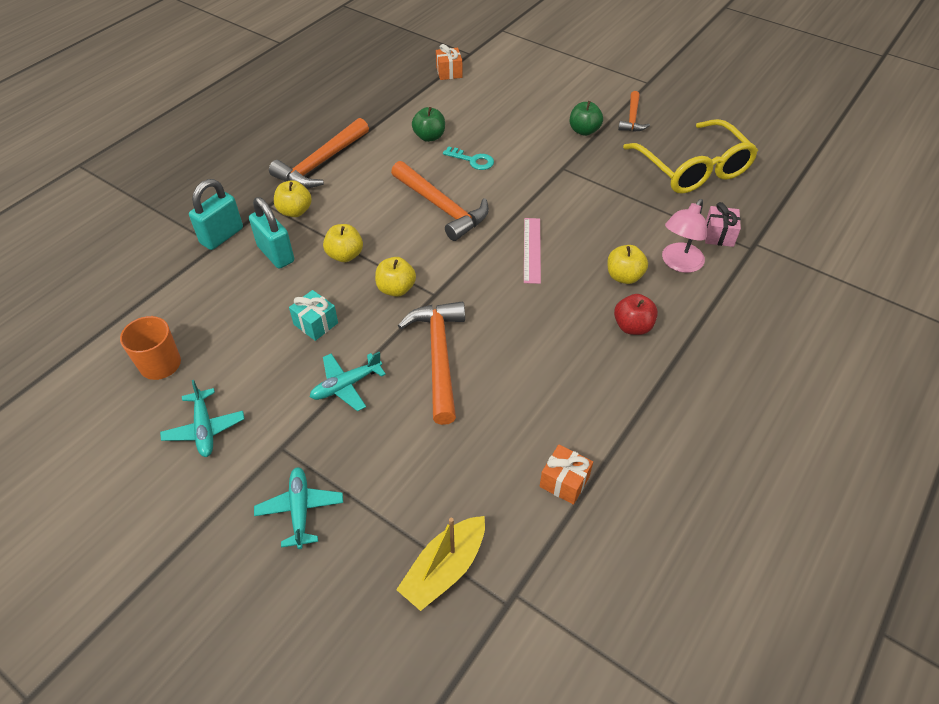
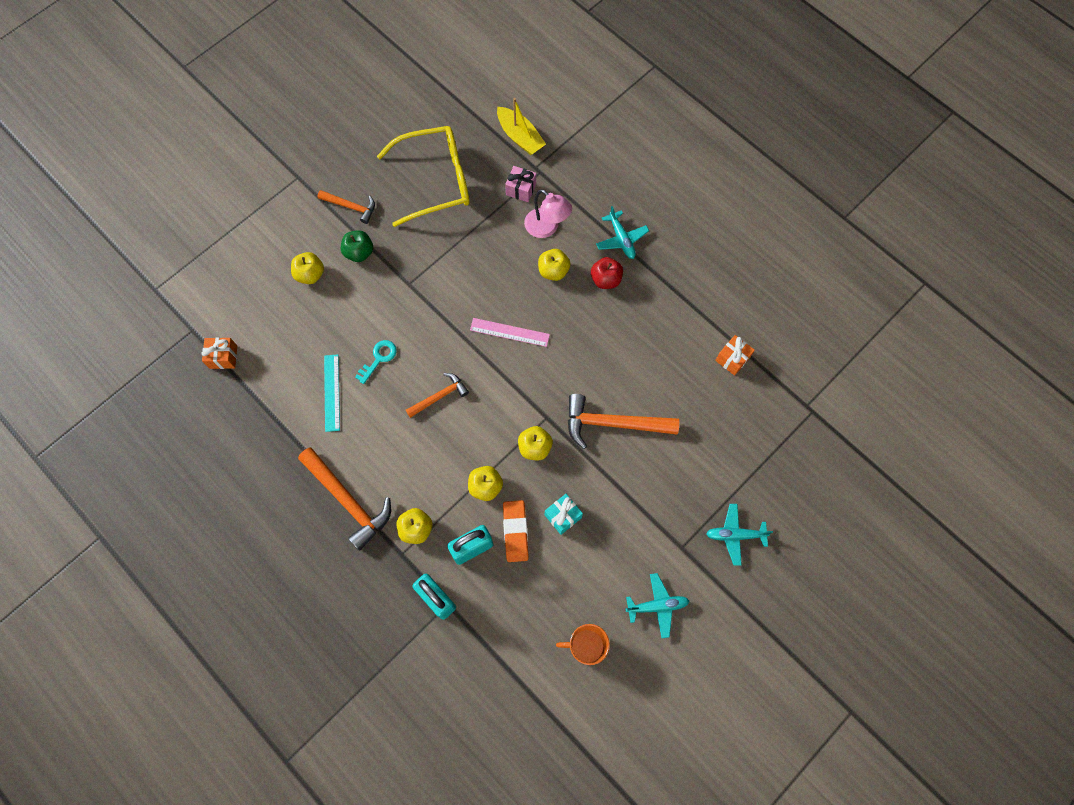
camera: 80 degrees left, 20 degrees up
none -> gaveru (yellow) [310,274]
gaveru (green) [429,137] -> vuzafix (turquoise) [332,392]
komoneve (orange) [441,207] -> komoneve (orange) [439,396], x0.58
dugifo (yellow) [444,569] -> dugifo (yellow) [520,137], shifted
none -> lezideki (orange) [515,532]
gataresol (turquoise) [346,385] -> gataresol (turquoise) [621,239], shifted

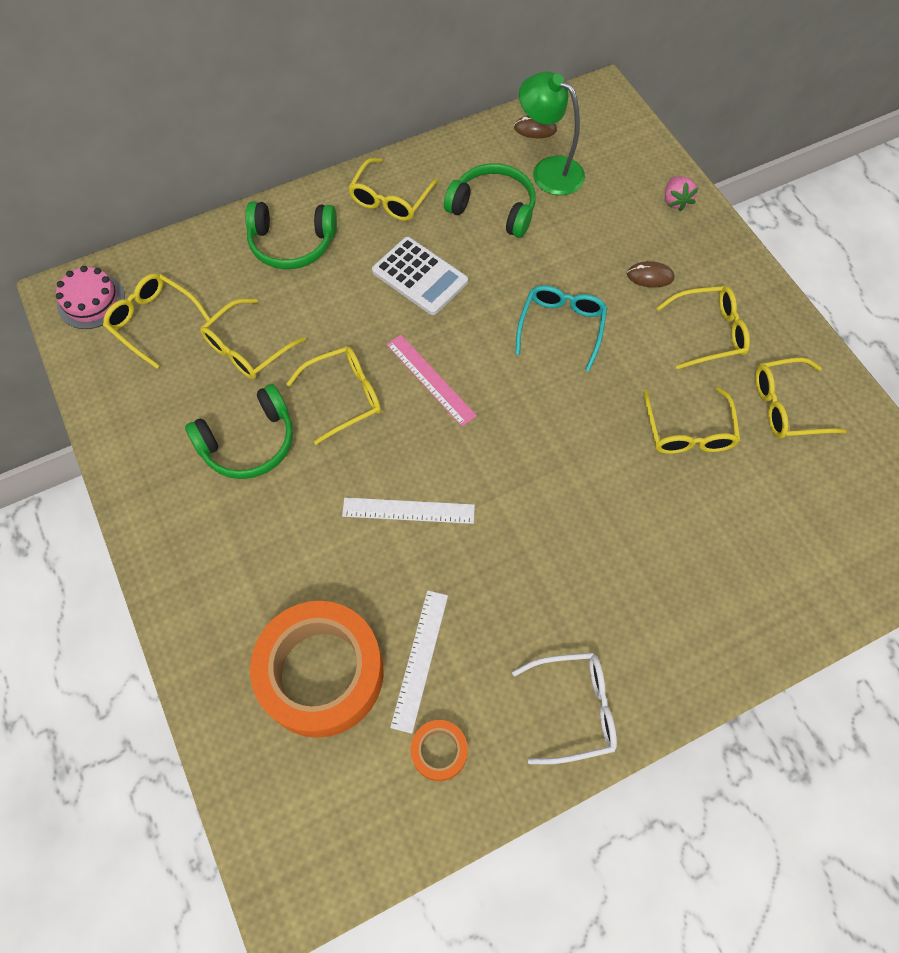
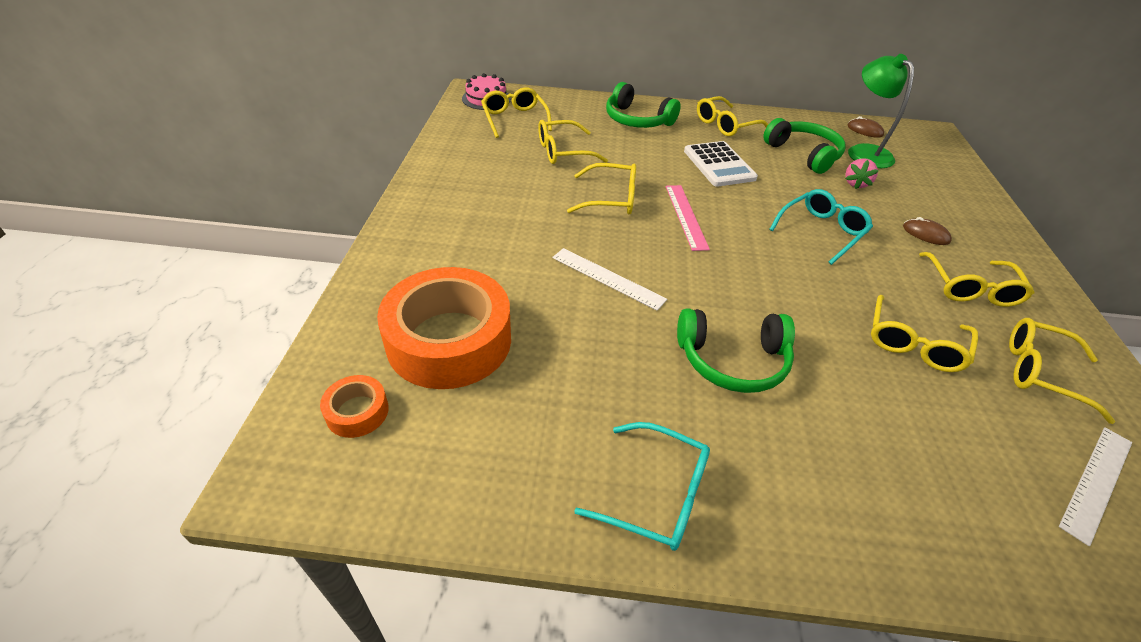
camera: 30 degrees right, 20 degrees down
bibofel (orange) [439,751] -> bibofel (orange) [357,412], shifted
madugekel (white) [574,708] -> madugekel (turquoise) [656,494]
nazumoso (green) [249,443] -> nazumoso (green) [732,360], shifted
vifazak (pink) [676,201] -> vifazak (pink) [856,184], shifted
madugekel (yellow) [708,332] -> madugekel (yellow) [970,288], 75 degrees clockwise
vuzafix (white) [420,659] -> vuzafix (white) [1096,482], shifted

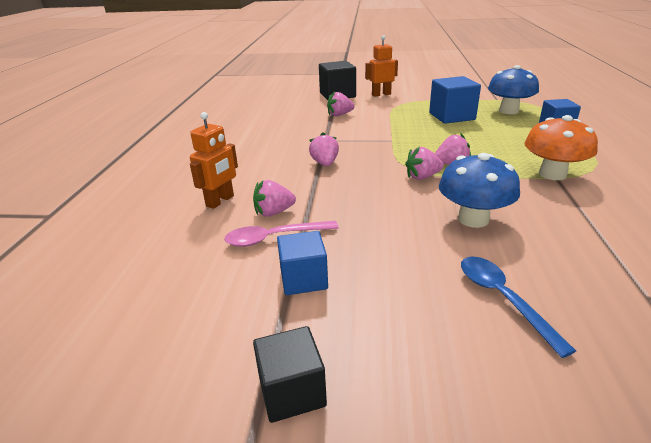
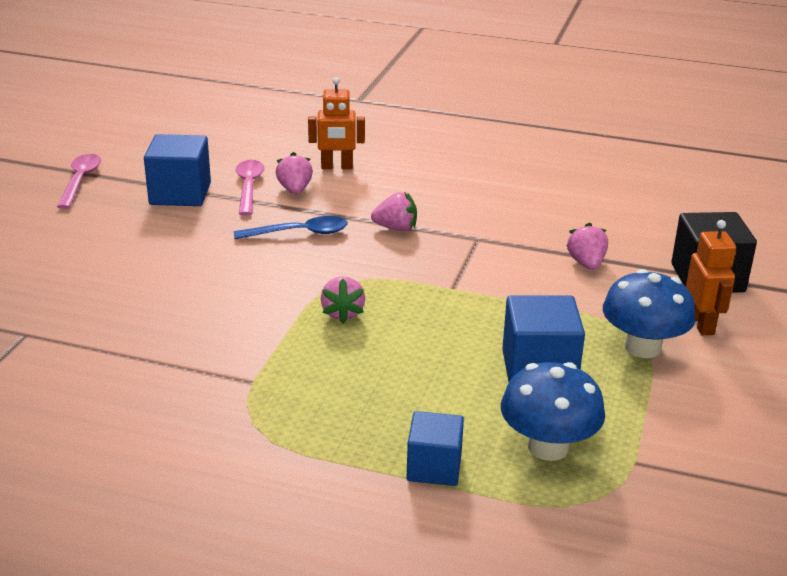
camera: 100 degrees right, 0 degrees up
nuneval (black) [292,391] -> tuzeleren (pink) [80,181]
nuneval (blue) [303,279] -> nuneval (blue) [180,194], x1.51
tuzeleren (blue) [502,298] -> tuzeleren (blue) [300,233], shifted
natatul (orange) [220,201] -> natatul (orange) [337,167], 45 degrees counterclockwise
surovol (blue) [473,219] -> surovol (blue) [642,347], shifted
vifazak (pink) [422,177] -> none
surovol (orange) [552,174] -> none

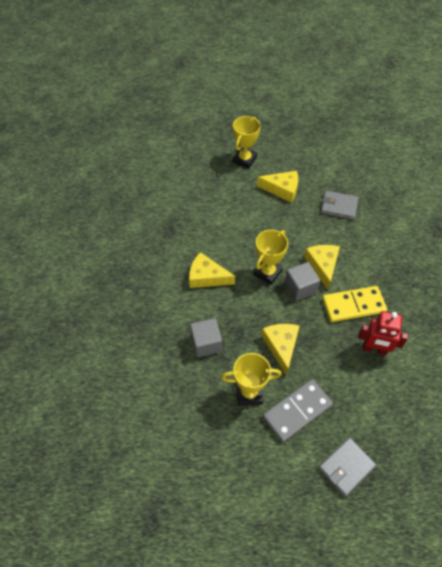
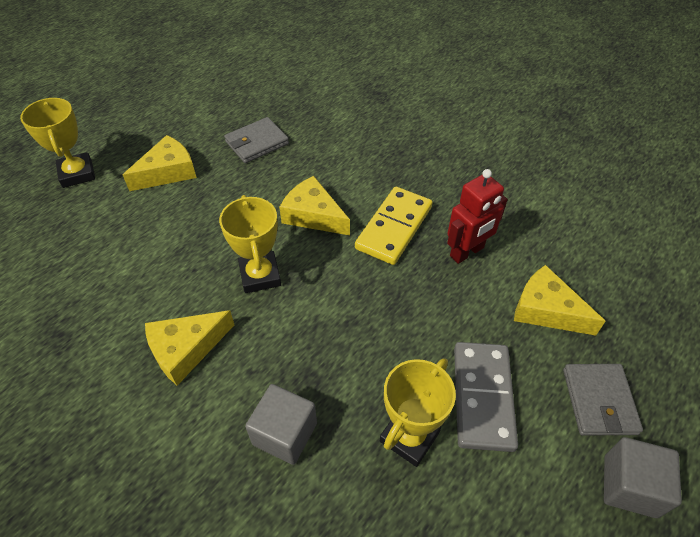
camera: 50 degrees left, 5 degrees down
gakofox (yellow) [281,346] -> gakofox (yellow) [546,310], shifted
nuneval (grey) [300,288] -> nuneval (grey) [630,486], shifted

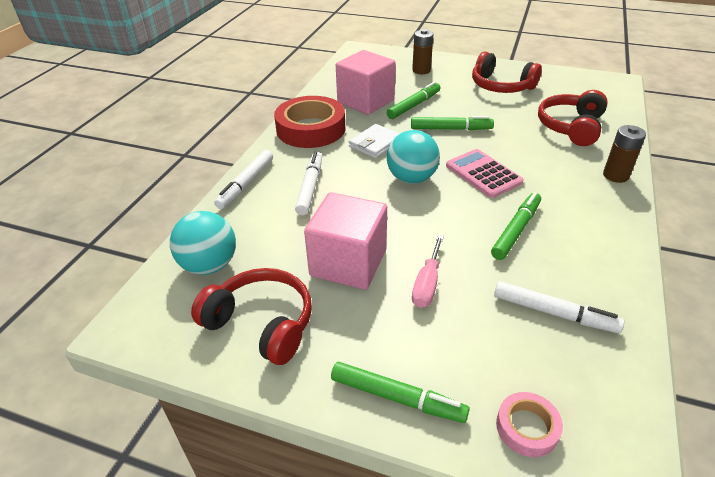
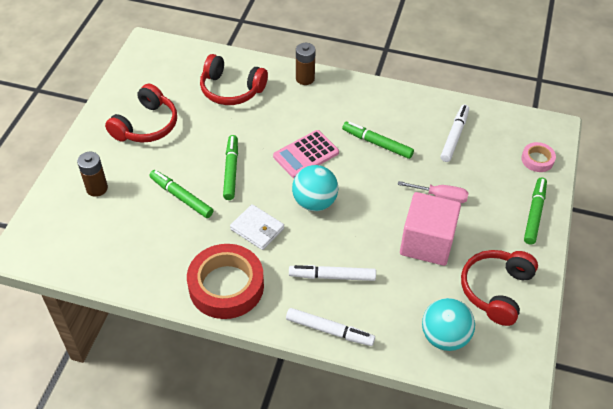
camera: 95 degrees left, 10 degrees up
nuneval (pink) [365,101] -> none

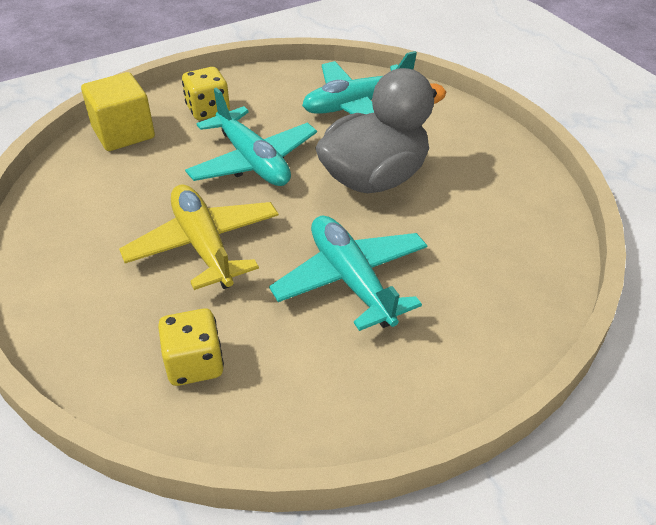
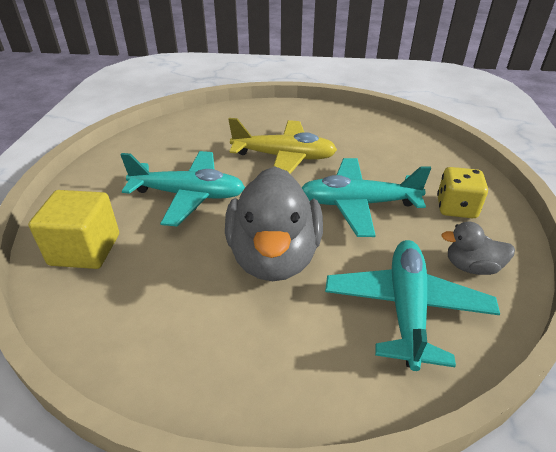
camera: 125 degrees right, 5 degrees down
nuneval (yellow) [123,133] -> nuneval (yellow) [85,249], shifted
none -> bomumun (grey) [471,267]
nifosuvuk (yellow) [194,364] -> none

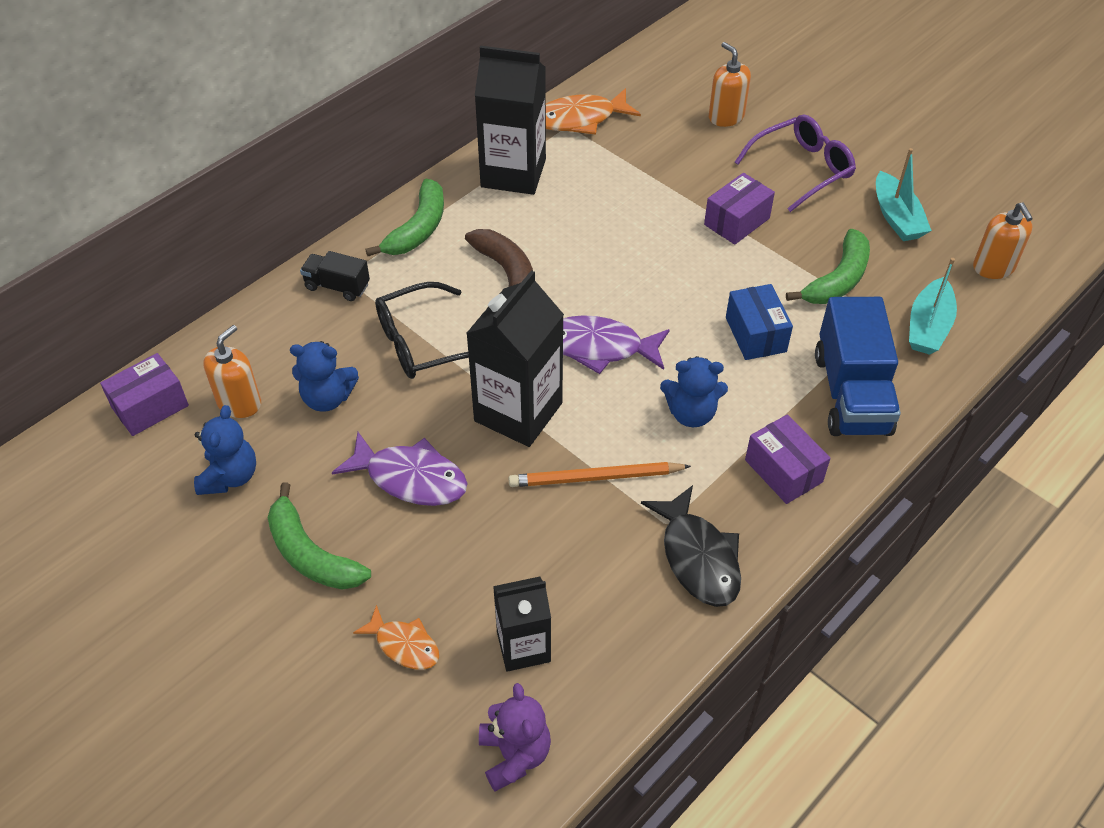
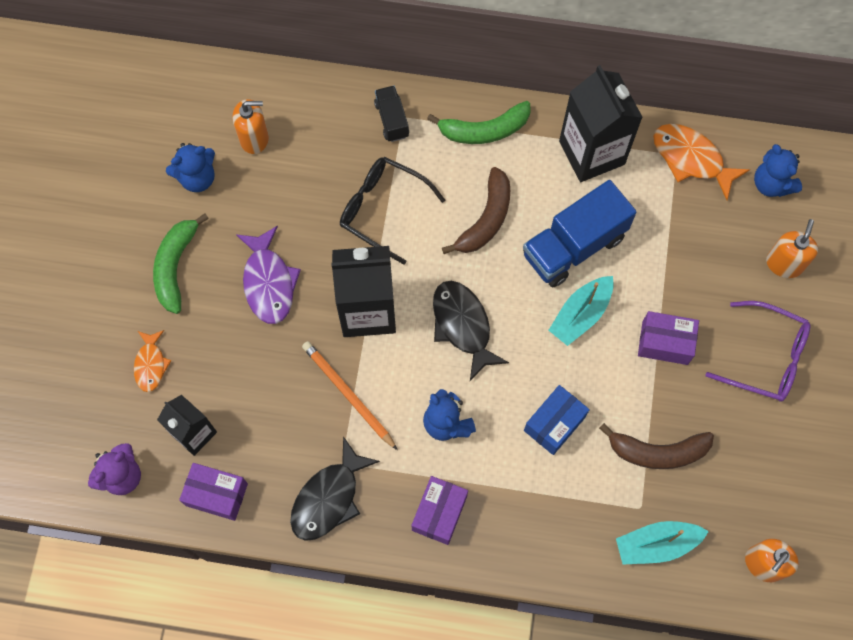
camera: 55 degrees right, 20 degrees up
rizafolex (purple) [150,407] -> rizafolex (purple) [216,494], shifted
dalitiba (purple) [600,348] -> dalitiba (black) [463,326]
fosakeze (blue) [851,393] -> fosakeze (blue) [574,246], shifted
dugifo (turquoise) [896,217] -> dugifo (turquoise) [580,314], shifted
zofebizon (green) [837,280] -> zofebizon (brown) [657,452]
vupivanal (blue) [327,398] -> vupivanal (blue) [771,184], shifted

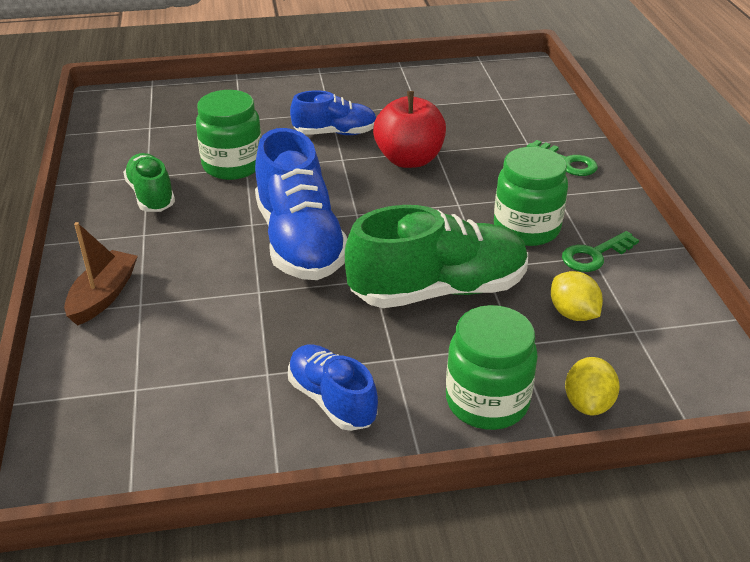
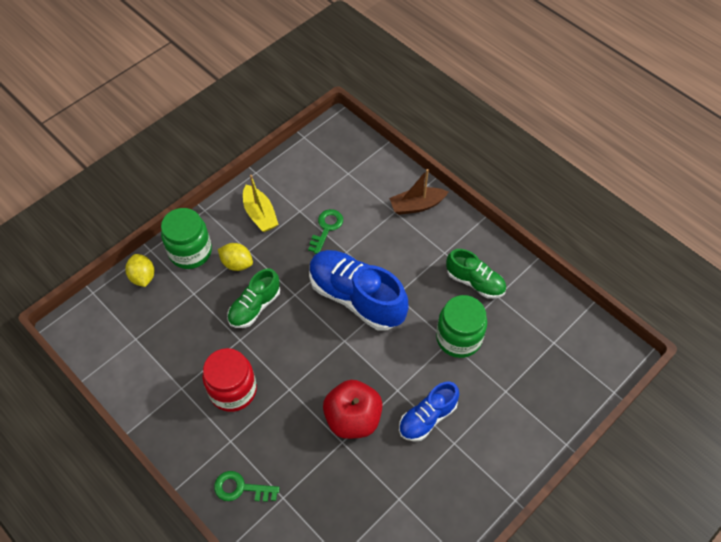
camera: 145 degrees right, 20 degrees up
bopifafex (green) [526,228] -> bopifafex (red) [233,390]
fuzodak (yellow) [573,314] -> fuzodak (yellow) [237,263], shifted
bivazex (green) [438,290] -> bivazex (green) [254,307], x0.58
bivazex (blue) [332,400] -> dugifo (yellow) [260,214]
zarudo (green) [594,255] -> zarudo (green) [326,228], shifted
dugifo (brown) [103,296] -> dugifo (brown) [417,205], 90 degrees clockwise

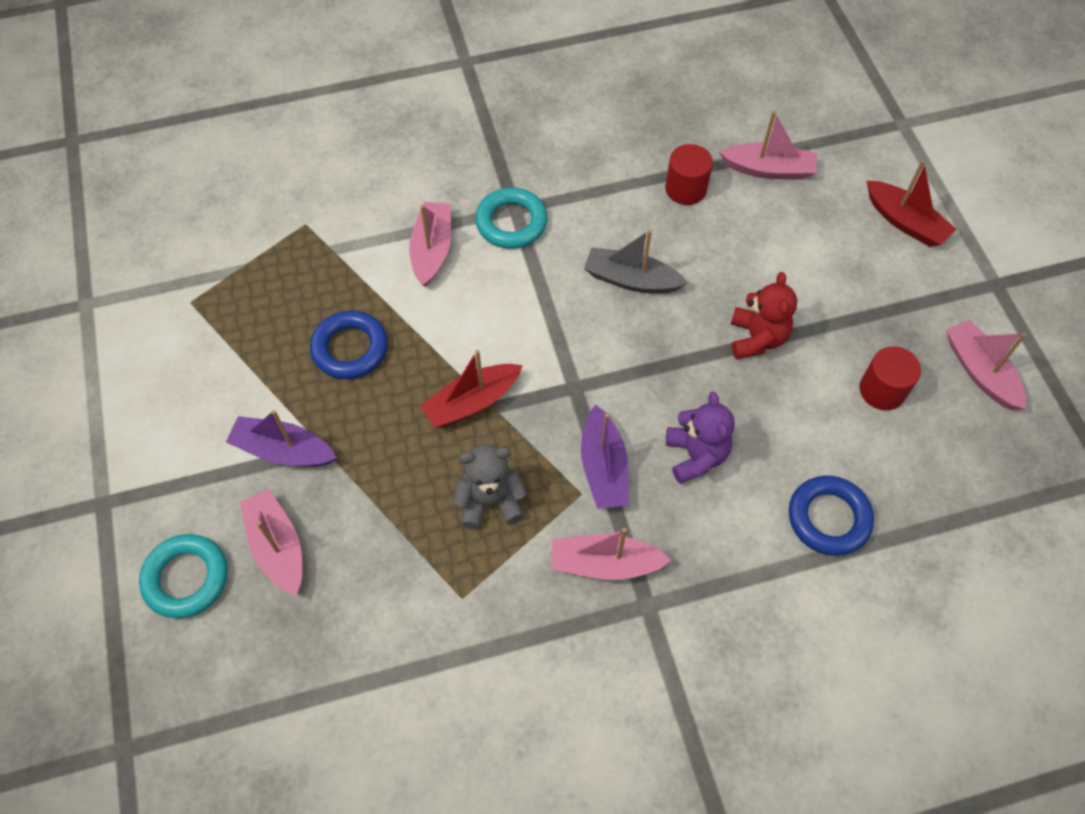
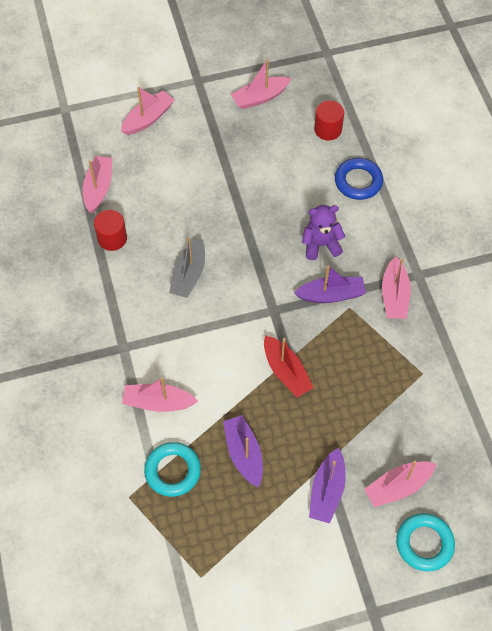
camera: 90 degrees left, 0 degrees up
dugifo (red) [905,222] -> dugifo (pink) [148,118]
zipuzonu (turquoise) [511,222] -> zipuzonu (turquoise) [173,471], shifted
zipuzonu (blue) [350,349] -> dugifo (purple) [244,453]
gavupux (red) [882,390] -> gavupux (red) [328,129], shifted
vupivanal (grey) [490,501] -> none
vupivanal (red) [756,338] -> none

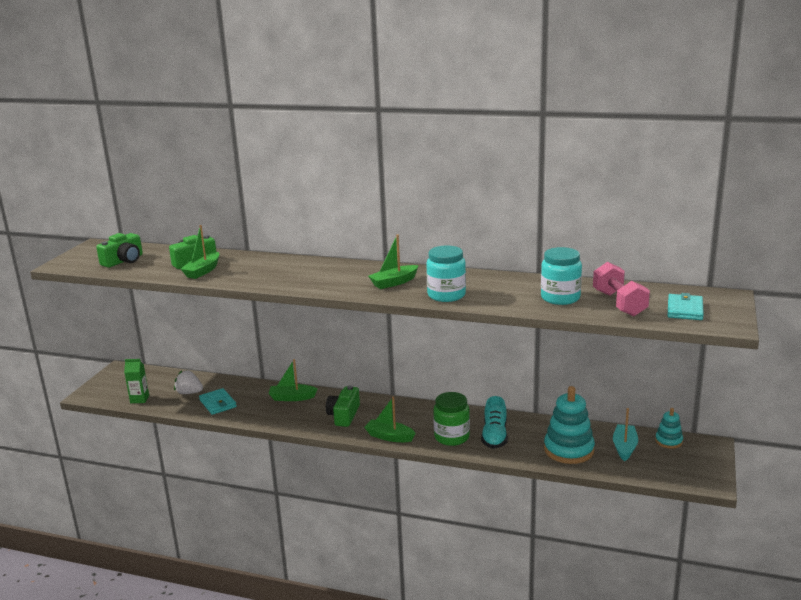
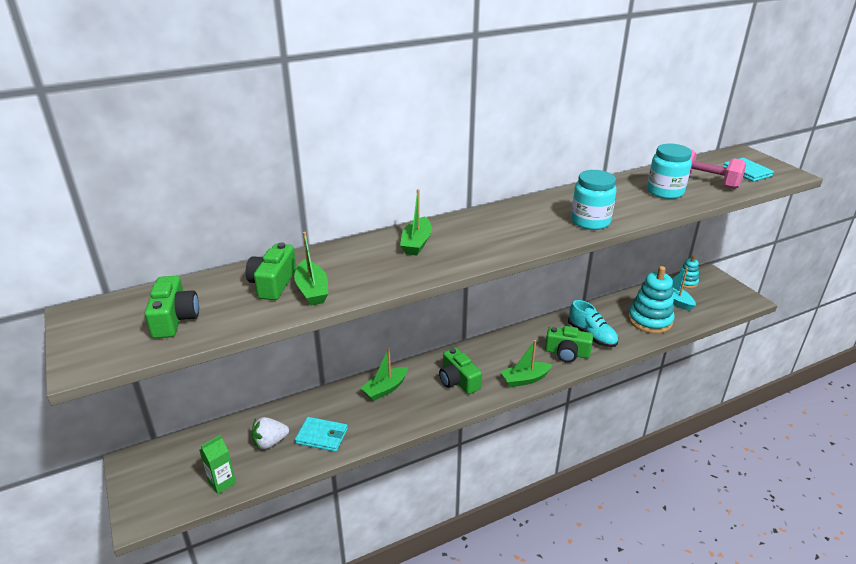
camera: 45 degrees left, 10 degrees up
dugifo (green) [394,282] -> dugifo (green) [416,243], shifted
bopifafex (green) [451,437] -> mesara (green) [567,353]

